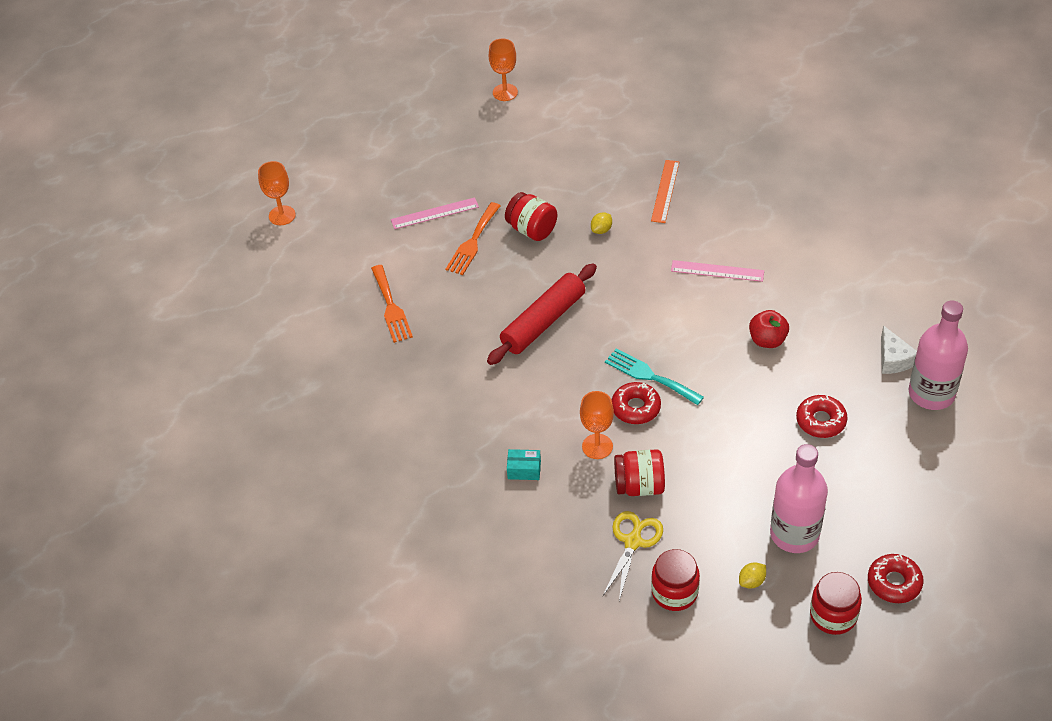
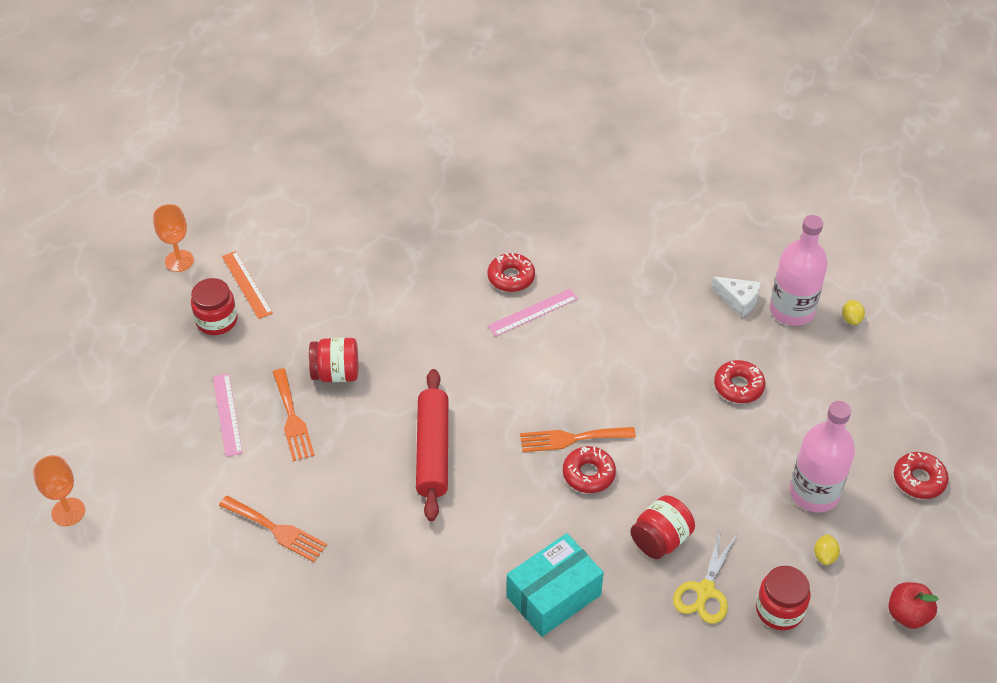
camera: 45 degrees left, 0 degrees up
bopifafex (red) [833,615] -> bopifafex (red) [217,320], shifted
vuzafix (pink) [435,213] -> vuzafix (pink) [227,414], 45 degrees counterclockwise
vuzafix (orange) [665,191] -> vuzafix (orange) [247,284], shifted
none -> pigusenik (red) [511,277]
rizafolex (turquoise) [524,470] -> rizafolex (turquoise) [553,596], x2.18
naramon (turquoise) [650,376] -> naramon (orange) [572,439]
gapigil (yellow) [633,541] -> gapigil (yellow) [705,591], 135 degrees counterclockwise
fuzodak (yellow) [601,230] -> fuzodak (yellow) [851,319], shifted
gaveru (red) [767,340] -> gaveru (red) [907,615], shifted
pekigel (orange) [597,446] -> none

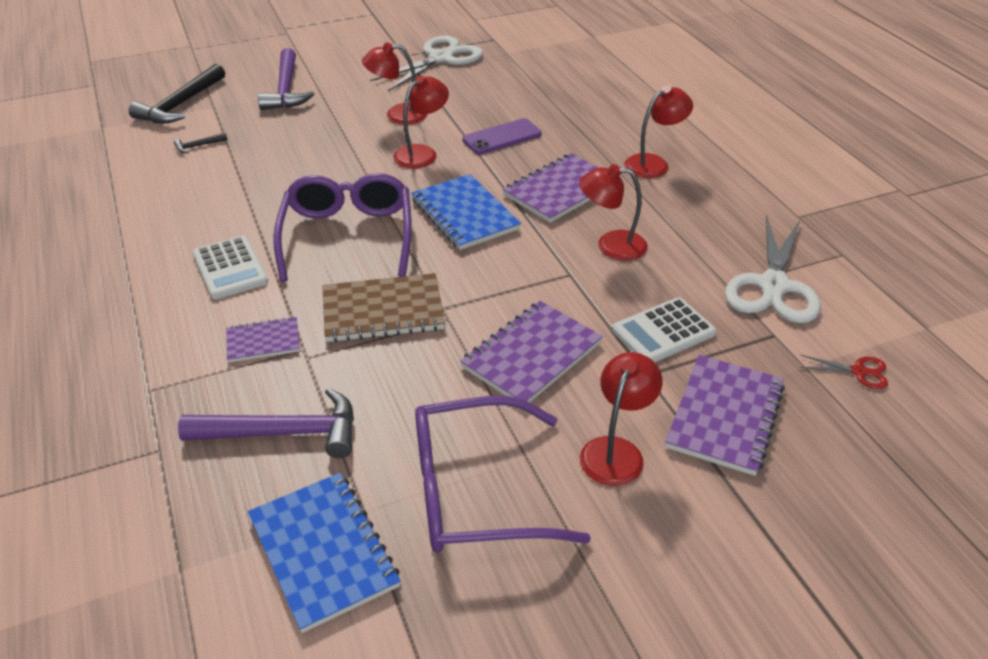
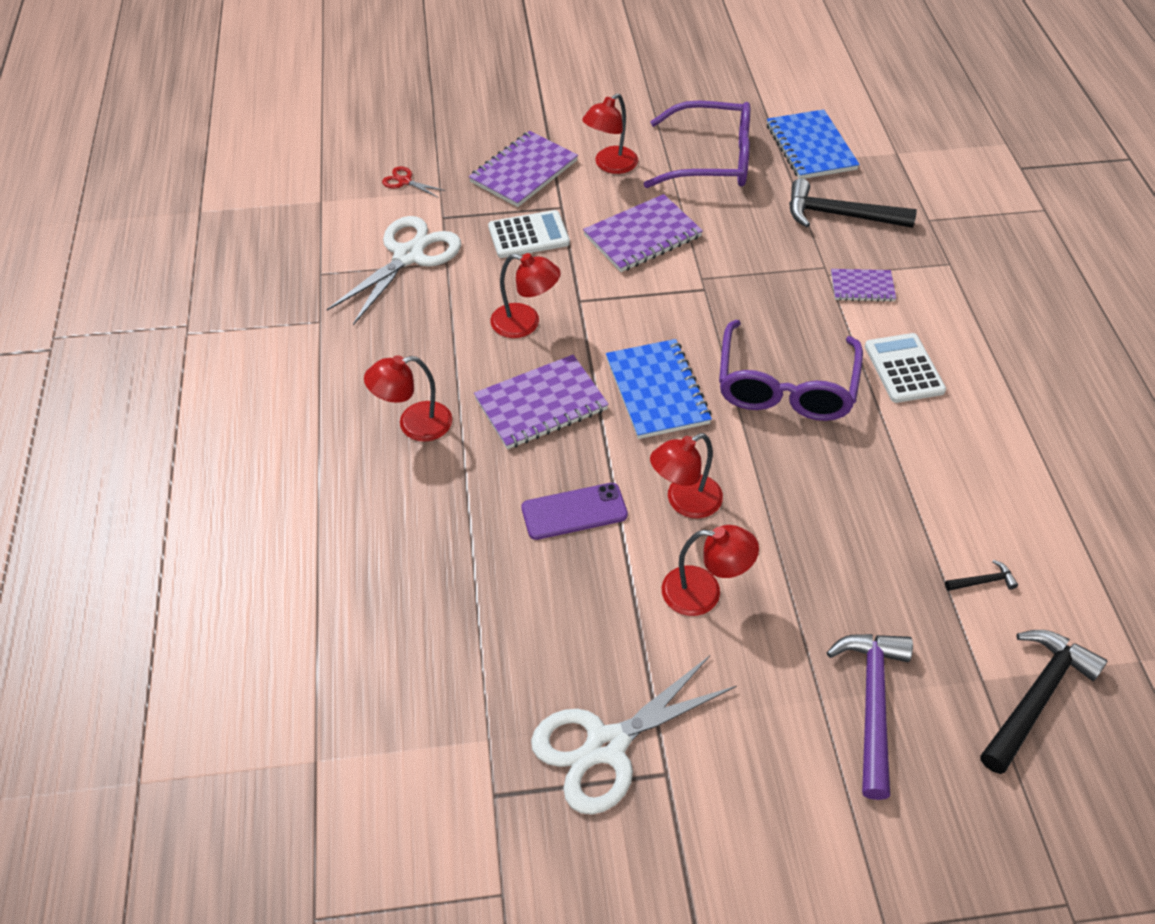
camera: 165 degrees left, 10 degrees up
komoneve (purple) [283,433] -> komoneve (black) [840,215]
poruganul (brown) [383,311] -> none

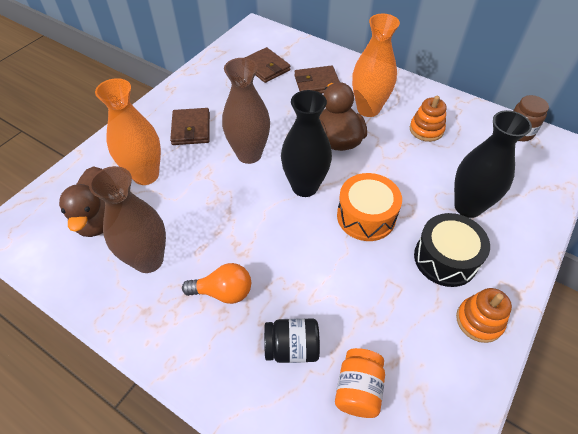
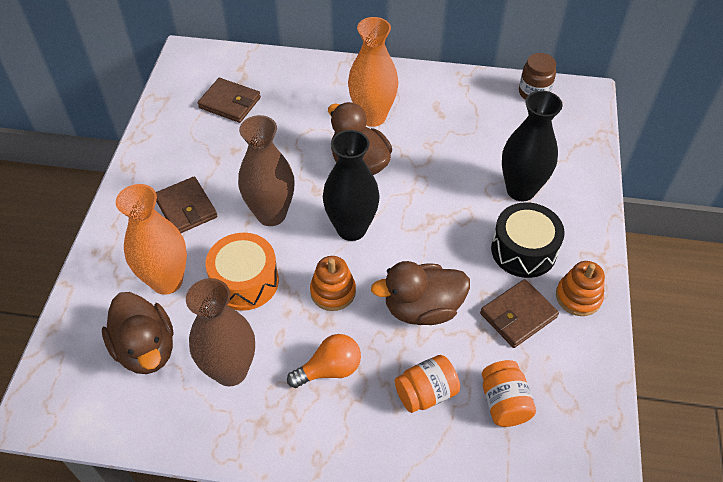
camera: 25 degrees left, 0 degrees up
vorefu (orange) [366,216] -> vorefu (orange) [245,281], shifted
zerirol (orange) [426,130] -> zerirol (orange) [333,292], shifted
none -> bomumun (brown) [422,308]
bopifafex (black) [292,348] -> bopifafex (orange) [426,393]
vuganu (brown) [317,83] -> vuganu (brown) [518,315], shifted

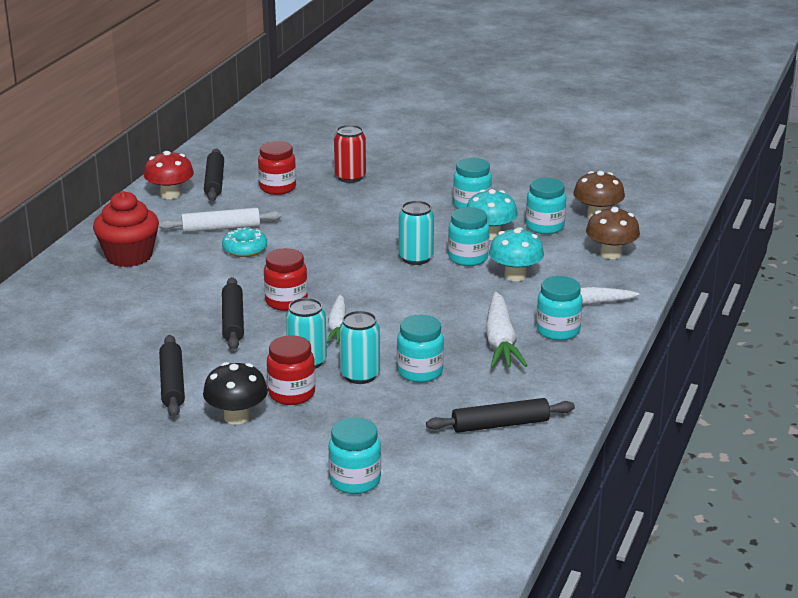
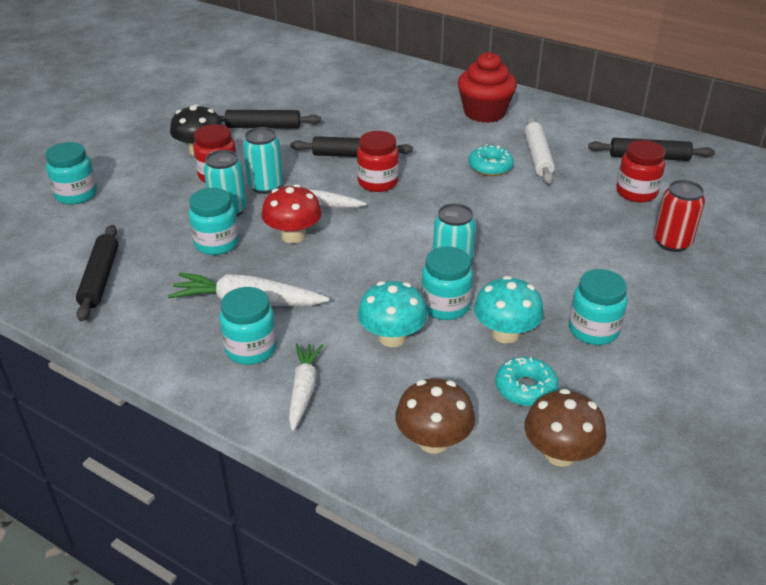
camera: 100 degrees right, 10 degrees up
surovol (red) [170,194] -> surovol (red) [293,236], shifted
bopifafex (turquoise) [545,227] -> pigusenik (turquoise) [525,388]

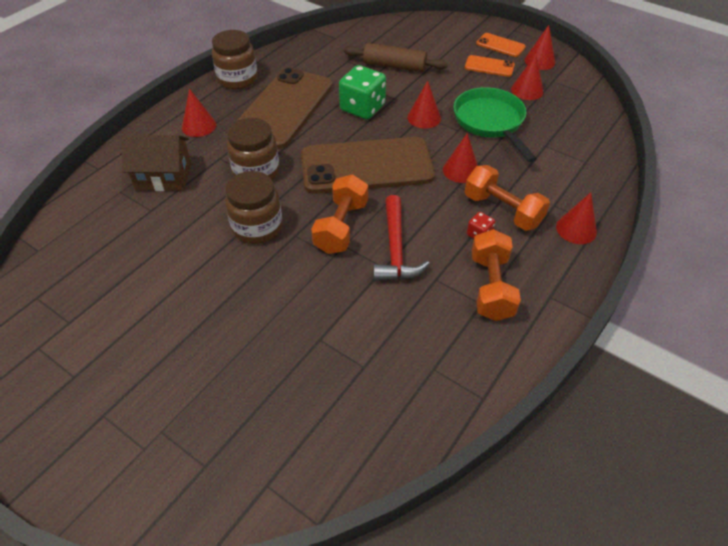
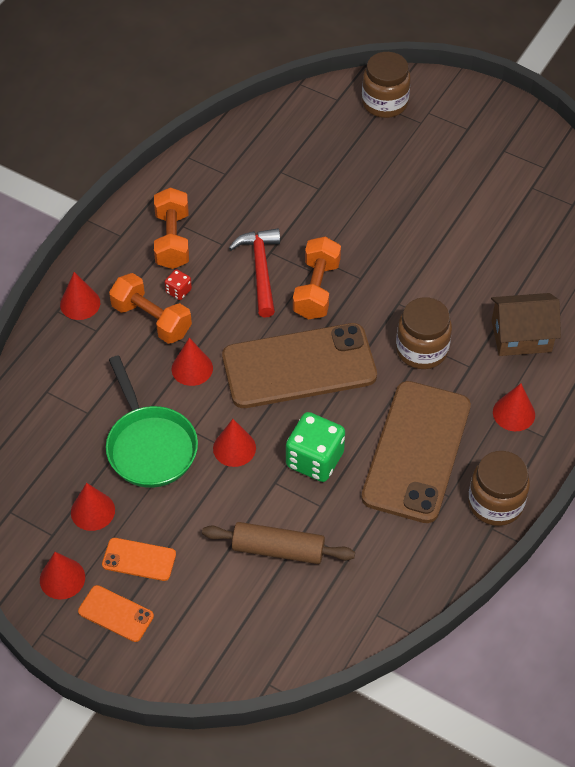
camera: 175 degrees right, 5 degrees up
bopifafex (brown) [257,227] -> bopifafex (brown) [384,103], shifted

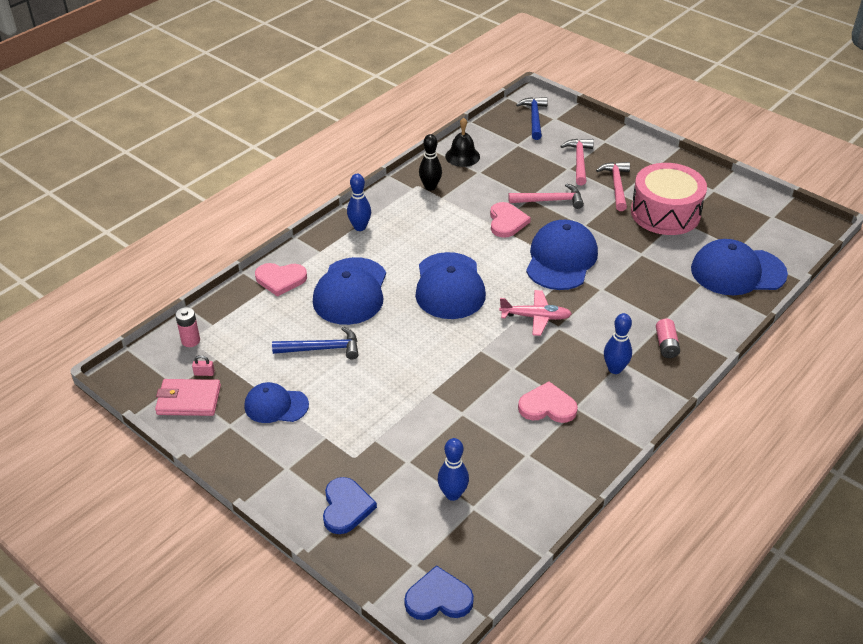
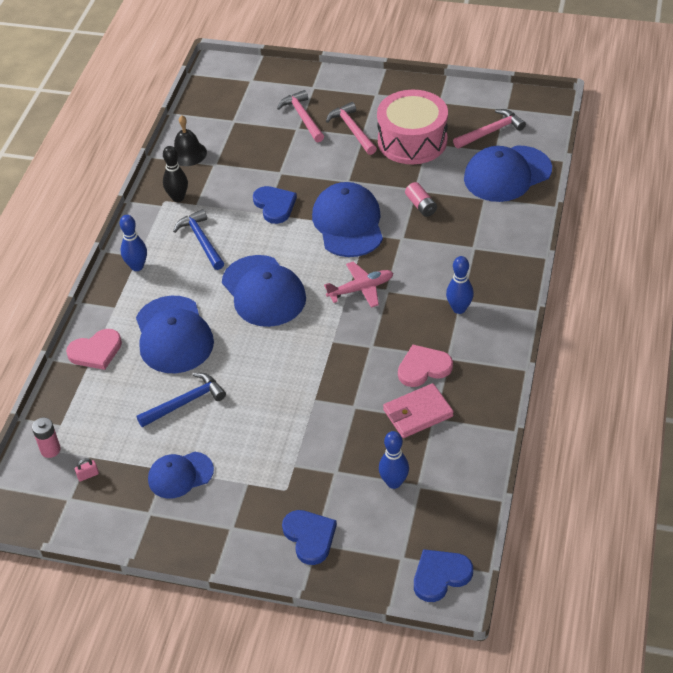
camera: 25 degrees left, 5 degrees up
komoneve (blue) [534,118] -> komoneve (blue) [201,240], shifted
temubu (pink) [507,222] -> temubu (blue) [274,205]
vuganu (pink) [188,400] -> vuganu (pink) [417,413], shifted
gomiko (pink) [666,345] -> gomiko (pink) [421,206], shifted
komoneve (pink) [550,200] -> komoneve (pink) [491,131], shifted

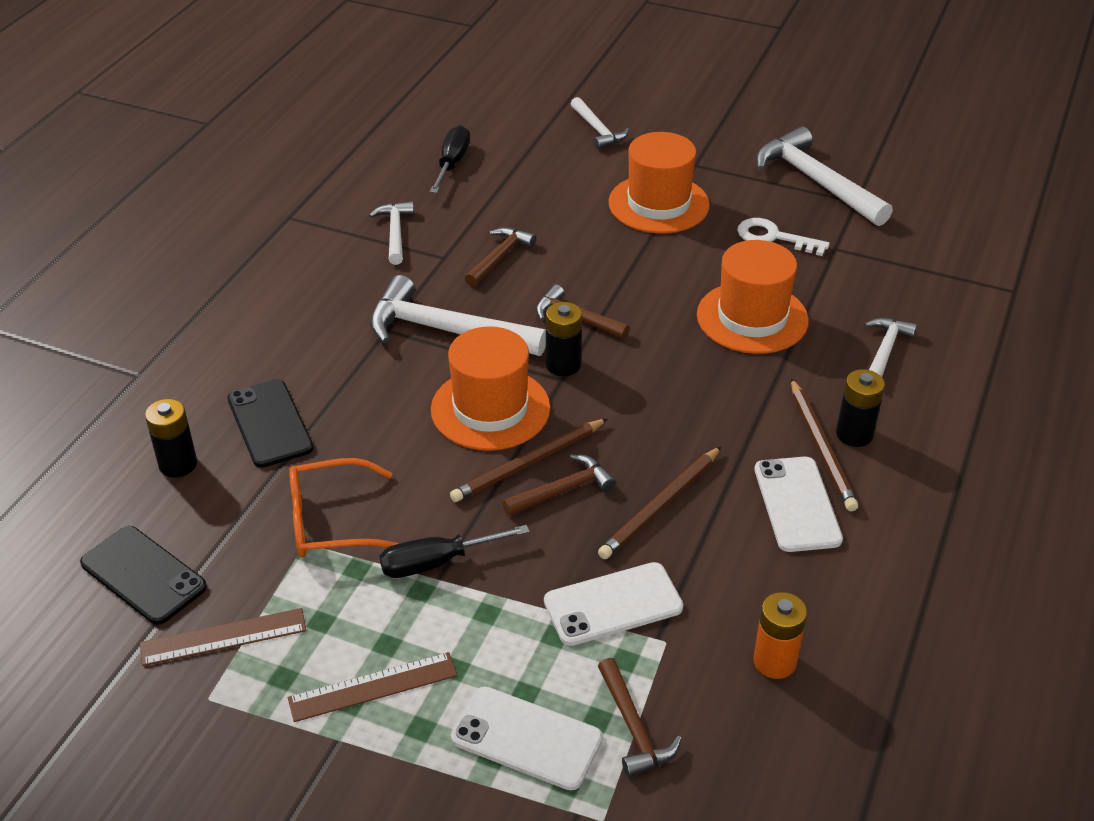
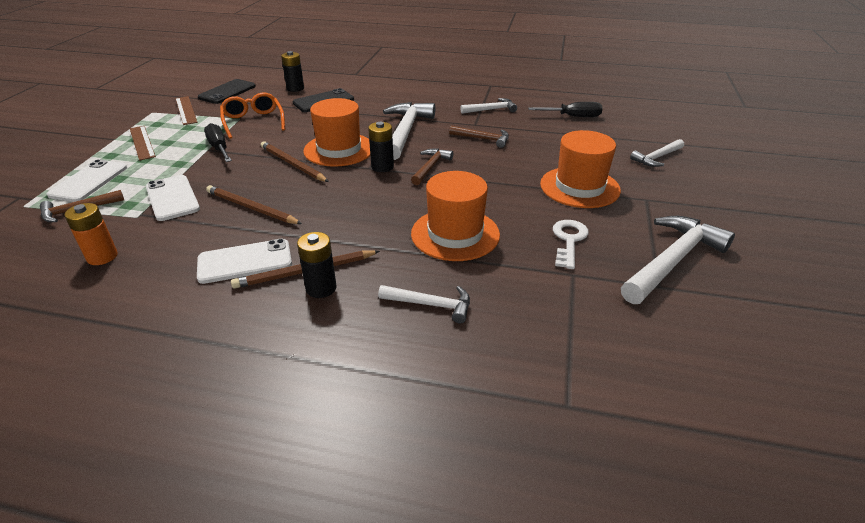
camera: 80 degrees right, 5 degrees down
komoneve (brown) [563,490] -> none

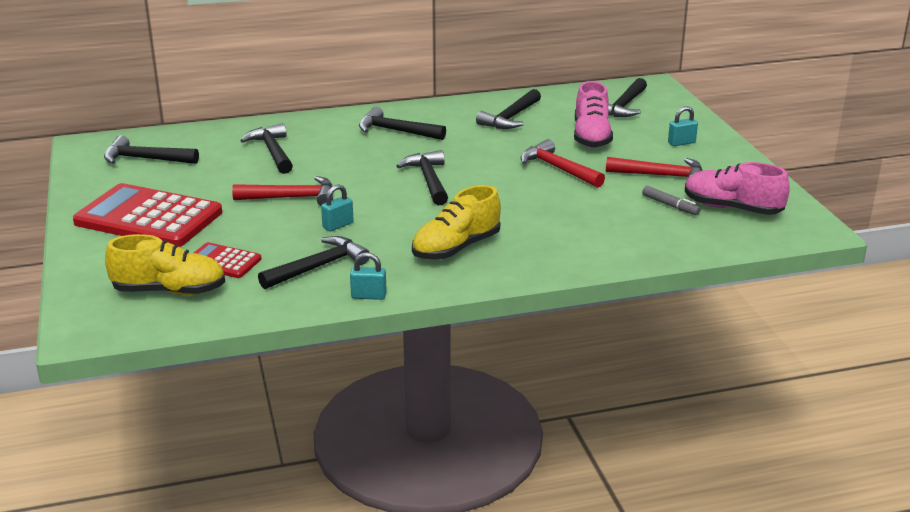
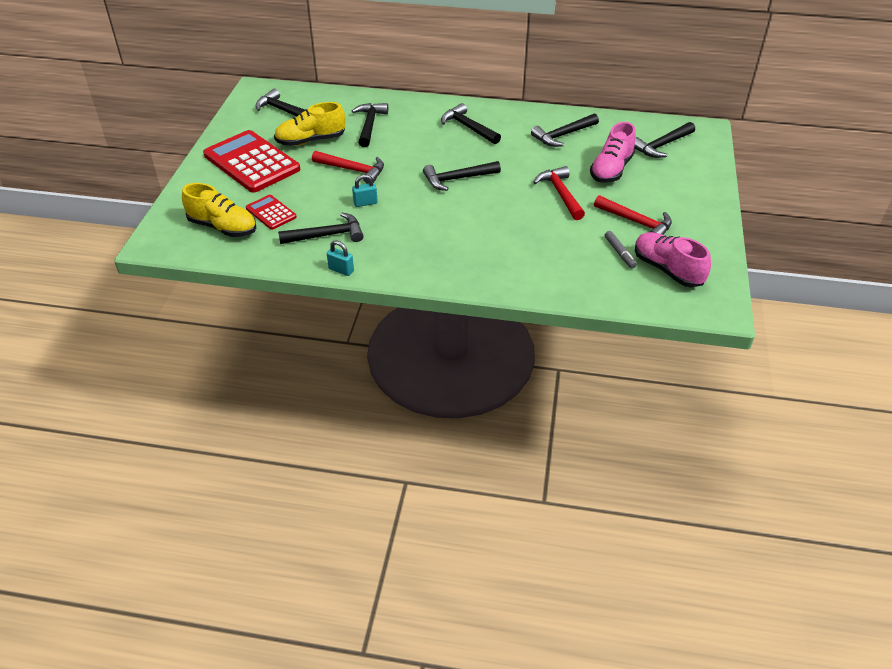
camera: 25 degrees right, 15 degrees up
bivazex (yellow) [456,248] -> bivazex (yellow) [311,140], shifted
komoneve (black) [428,180] -> komoneve (black) [457,179], 120 degrees counterclockwise
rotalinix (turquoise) [681,143] -> none

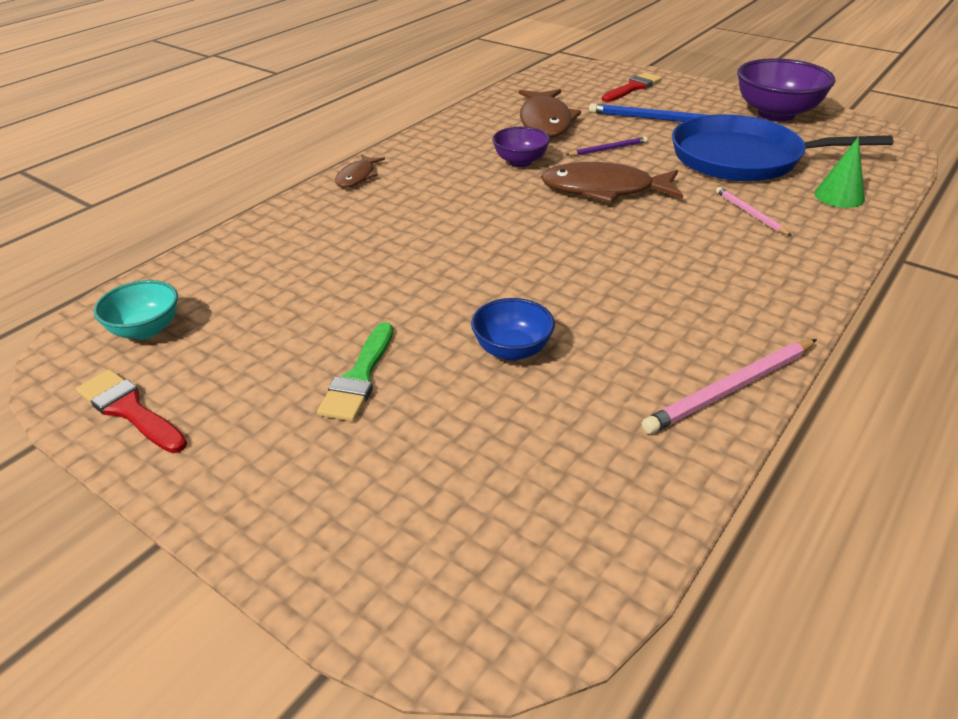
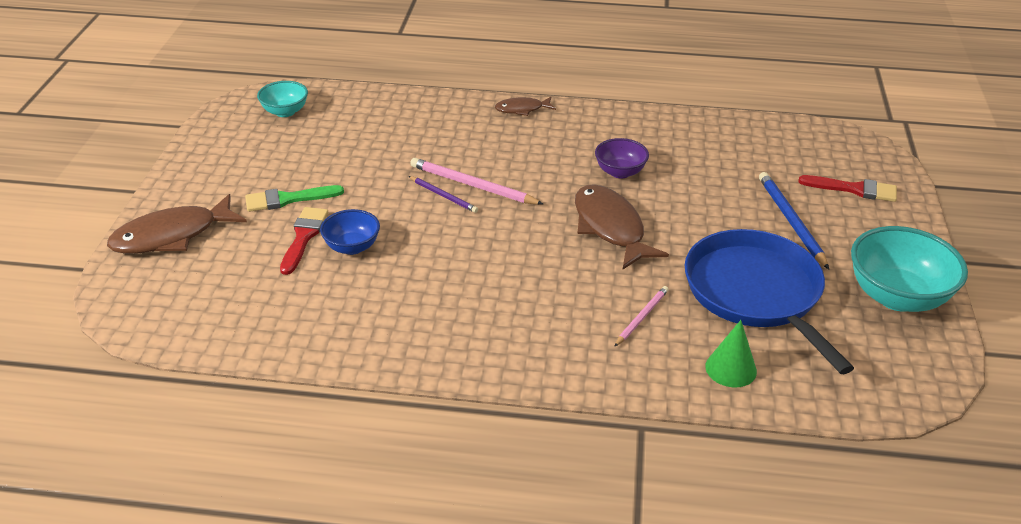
camera: 60 degrees right, 0 degrees up
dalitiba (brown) [545,122] -> dalitiba (brown) [171,236], shifted
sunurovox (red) [129,410] -> sunurovox (red) [304,237], shifted
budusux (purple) [607,149] -> budusux (purple) [443,196], shifted
budusux (pink) [731,389] -> budusux (pink) [473,185], shifted
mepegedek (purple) [776,114] -> mepegedek (turquoise) [897,296]

